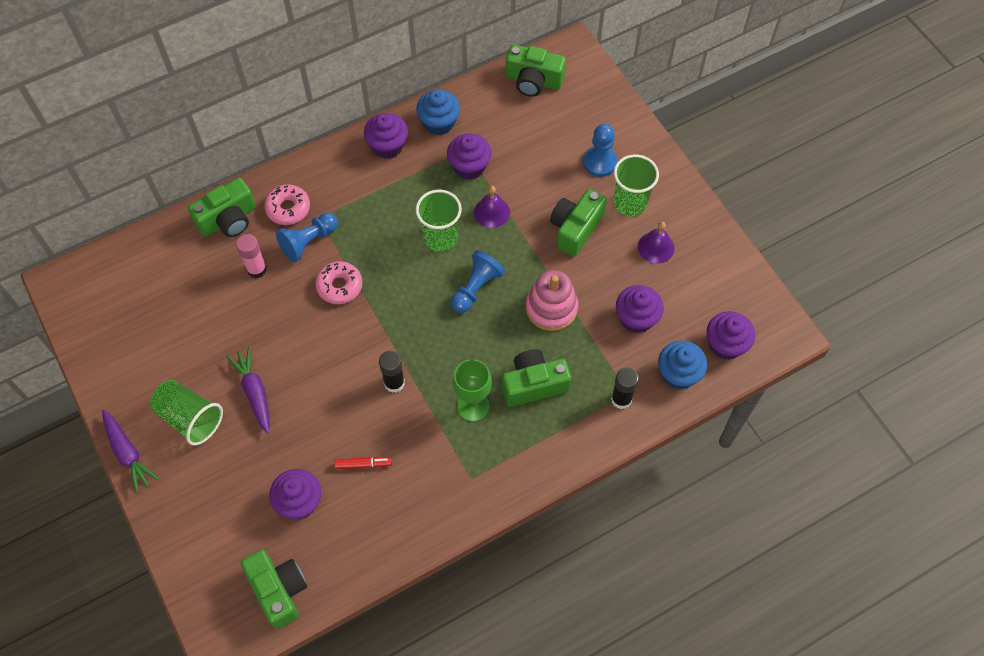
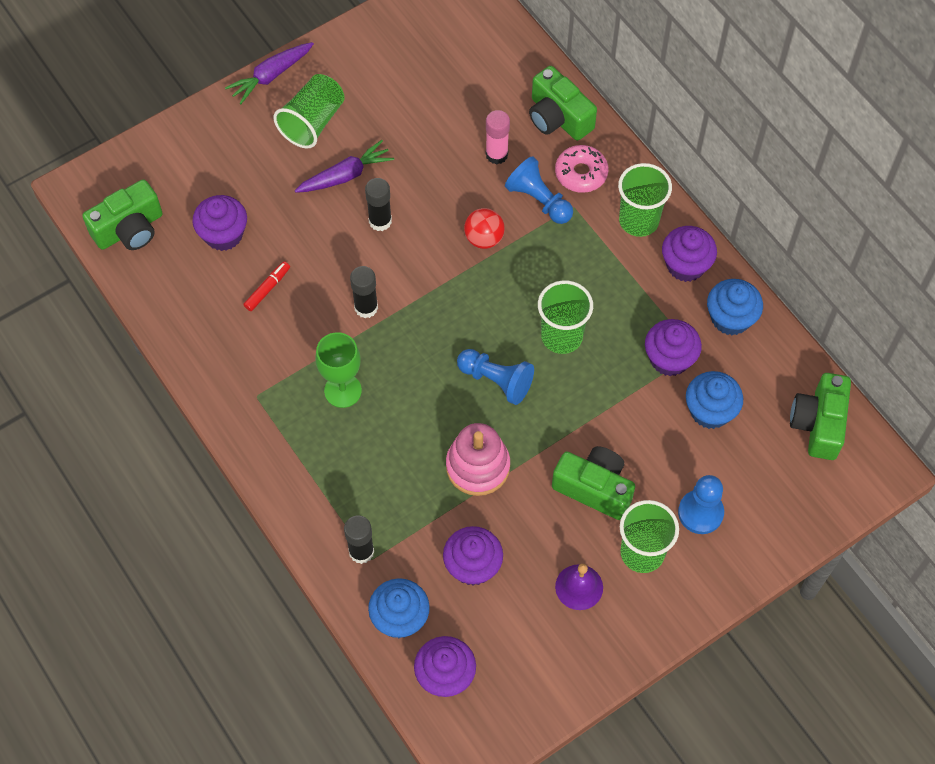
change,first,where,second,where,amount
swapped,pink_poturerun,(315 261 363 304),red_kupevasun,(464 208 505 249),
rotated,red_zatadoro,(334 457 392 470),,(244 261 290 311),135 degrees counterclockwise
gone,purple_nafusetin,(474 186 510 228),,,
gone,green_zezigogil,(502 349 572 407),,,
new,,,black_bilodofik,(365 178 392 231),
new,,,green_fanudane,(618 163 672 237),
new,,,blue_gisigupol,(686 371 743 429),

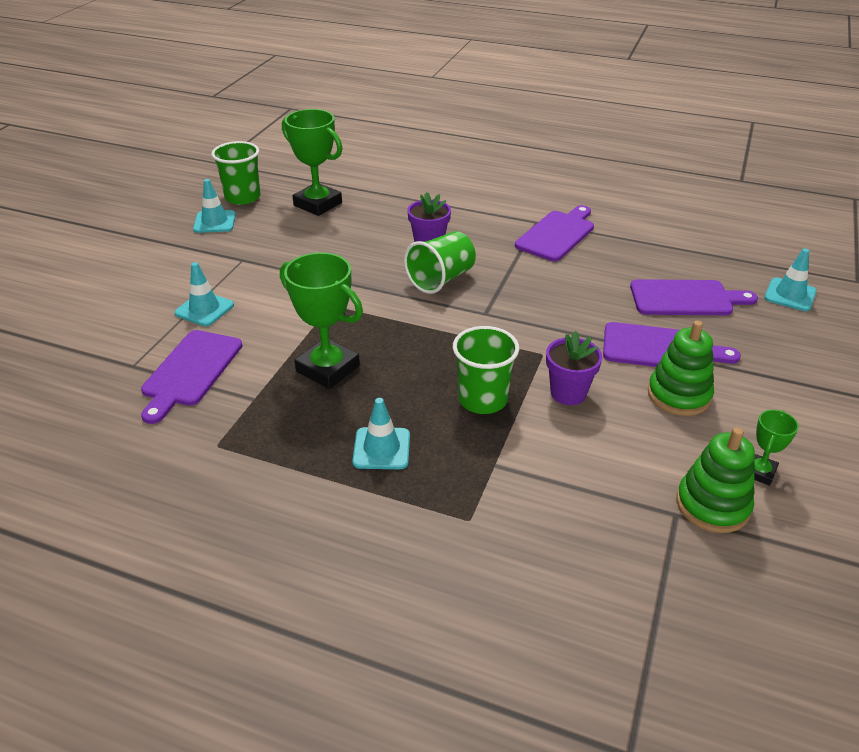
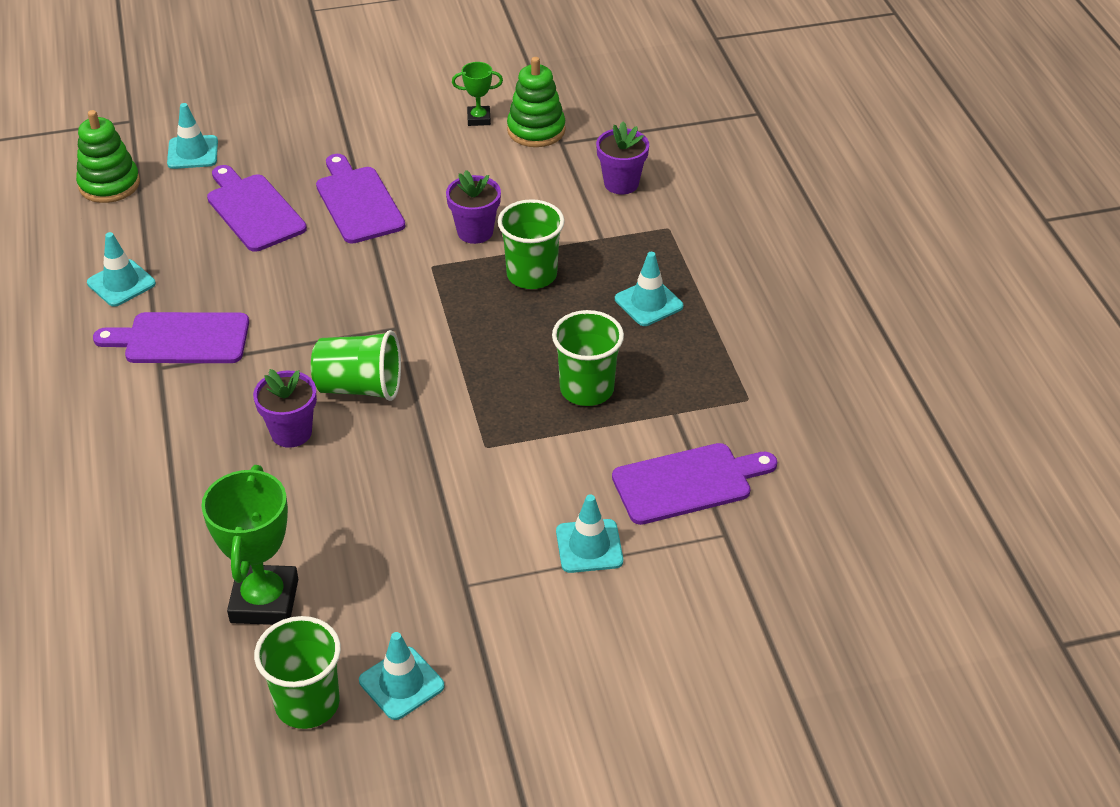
change,first,where,second,where,amount
swapped,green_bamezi,(280 252 363 389),green_fanudane,(552 310 624 406),
shifted,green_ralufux,(648 320 714 416),,(76 110 140 203),
new,,,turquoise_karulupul,(87 232 156 307),
new,,,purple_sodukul,(596 122 649 194),

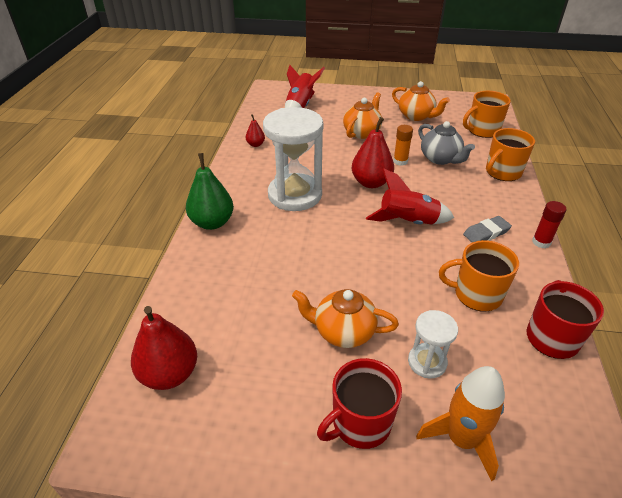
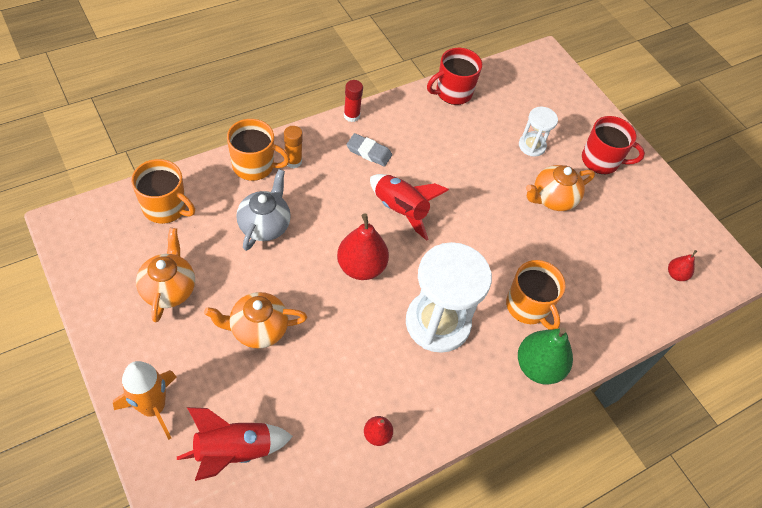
change,first,where,second,where,amount
scaled,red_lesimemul,(131 306 197 390),,(668 250 697 281),x0.51
rotated,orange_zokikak,(292 289 399 348),,(526 165 595 211),90 degrees clockwise
shifted,orange_bilodofik,(393 125 413 166),,(284 126 303 168),
shifted,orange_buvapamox,(416 366 505 481),,(113 361 177 440),
shifted,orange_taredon,(439 240 519 312),,(506 260 566 330),

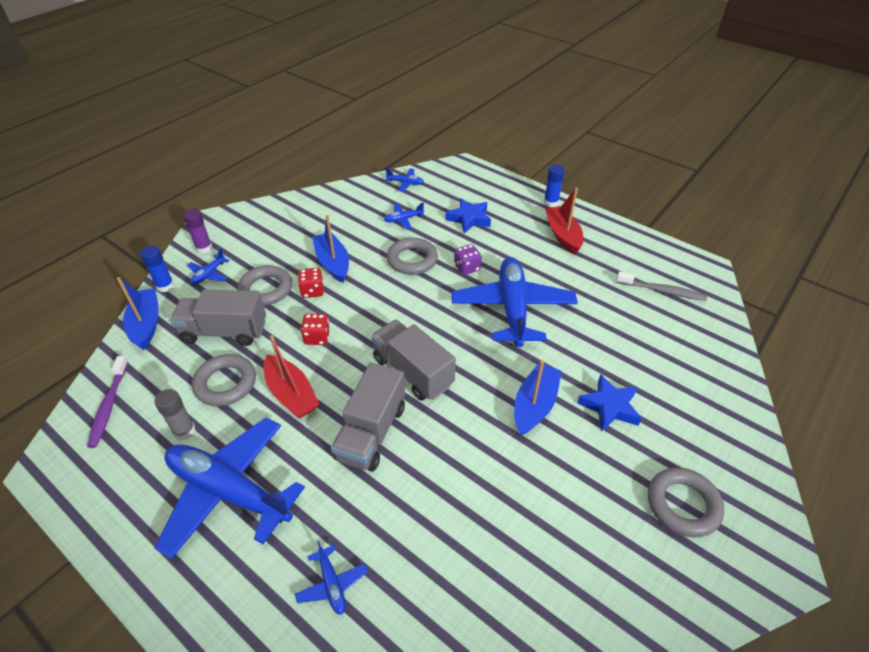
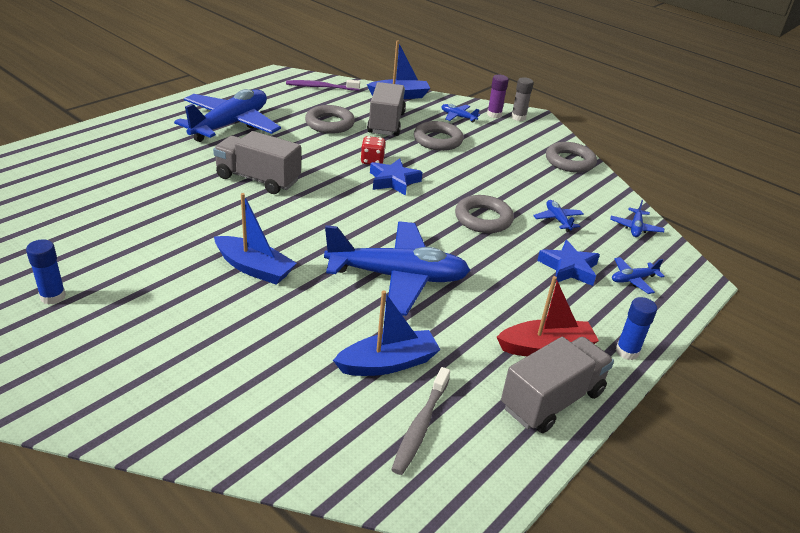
change,first,where,second,where,amount
shifted,blue_bilodofik,(140 246 174 292),,(26 239 66 305),
shifted,grey_bilodofik,(154 389 195 440),,(511 77 534 121),
gone,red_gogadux,(264 335 319 418),,,
shifted,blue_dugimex,(295 541 368 615),,(612 257 664 294),
gone,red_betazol,(298 268 324 298),,,
shifted,blue_gogadux,(312 215 349 283),,(333 290 441 376),
shifted,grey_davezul,(371 320 456 401),,(501 337 614 433),
gone,purple_betazol,(454 244 482 275),,,
shifted,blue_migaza,(577 374 642 432),,(370 158 422 196),
shifted,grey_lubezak,(648 467 724 538),,(546 142 597 173),

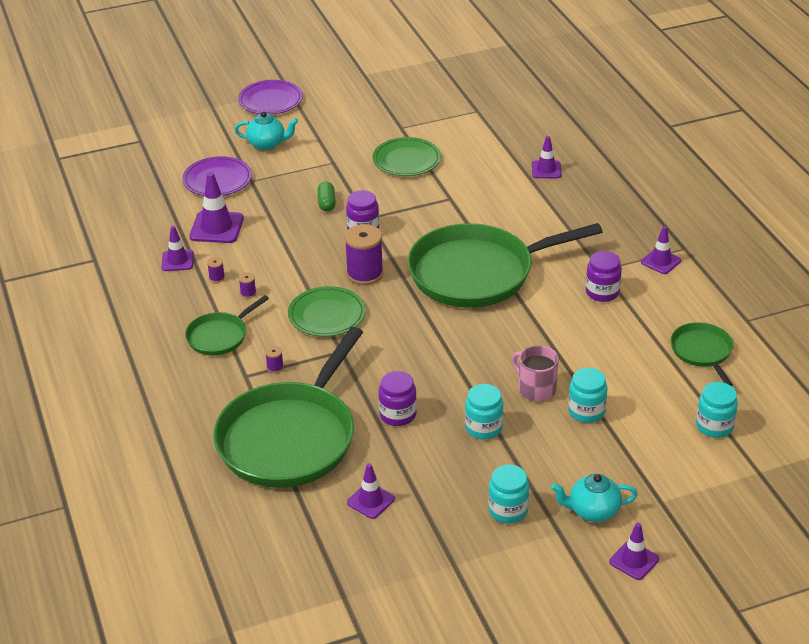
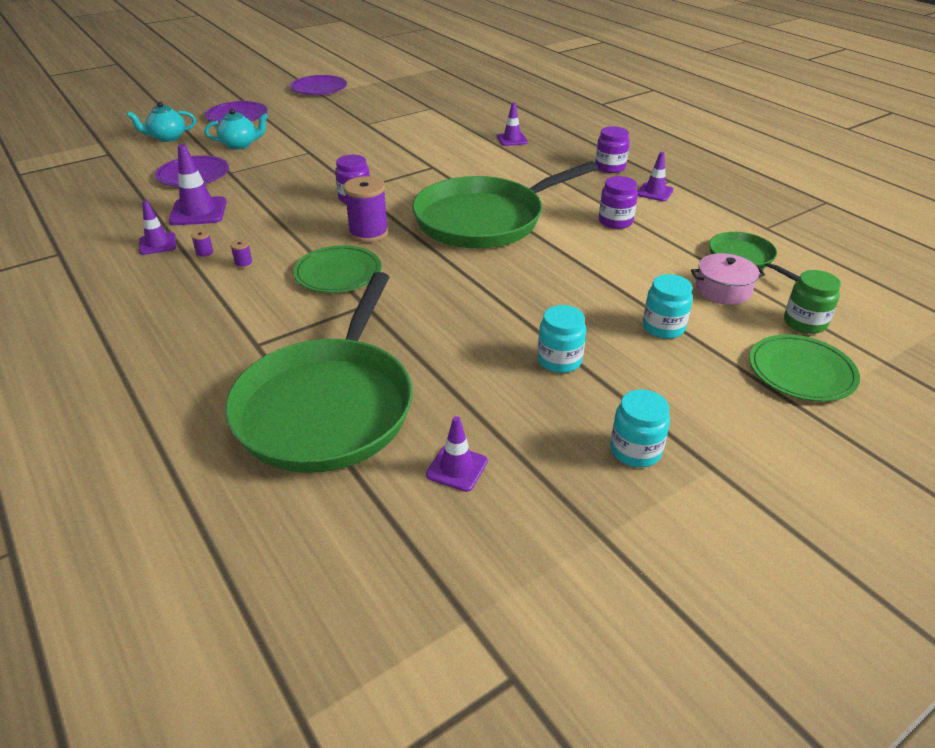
change,first,where,second,where,amount
gone,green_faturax,(185 295 269 356),,,
gone,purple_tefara,(265 346 284 373),,,
gone,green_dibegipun,(317 182 336 211),,,
shifted,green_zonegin,(373 137 441 176),,(749 334 860 402),
shifted,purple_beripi,(379 371 417 426),,(595 126 630 173),
gone,pink_taredon,(512 345 559 402),,,
shifted,turquoise_zokikak,(551 474 638 522),,(127 101 196 142),
gone,purple_karulupul,(609 523 659 580),,,
repainted,turquoise_beripi,(696 382 738 438),green_beripi,(784 270 841 334),
new,,,purple_zonegin,(290 75 347 95),
new,,,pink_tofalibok,(691 253 765 305),

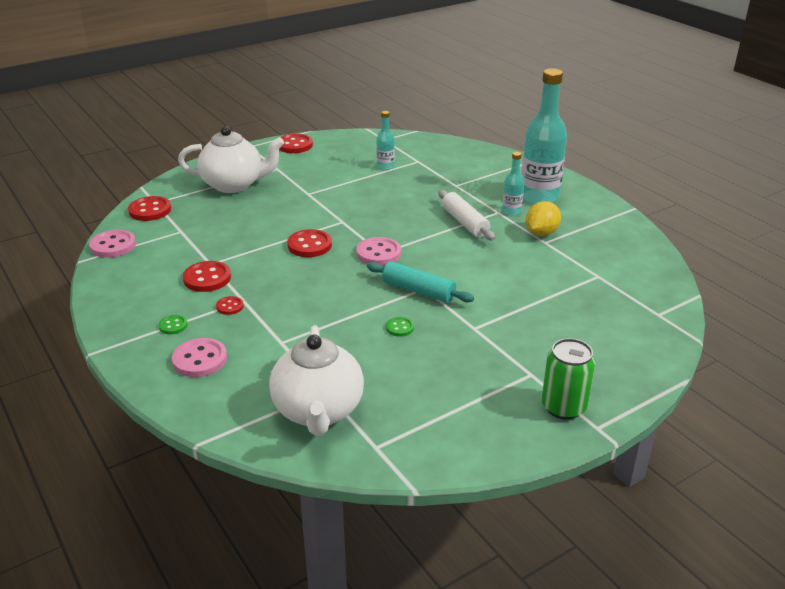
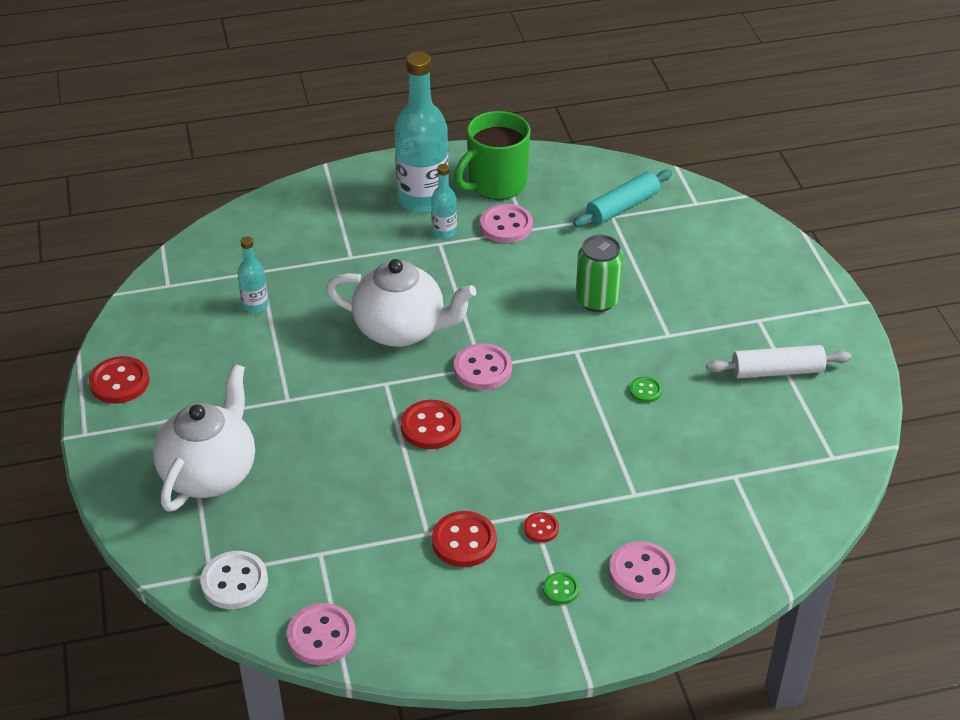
change,first,where,second,where,amount
repainted,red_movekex,(128 196 171 221),white_movekex,(200 551 268 609),
shifted,white_zokikak,(269 325 364 436),,(326 259 477 347),
shifted,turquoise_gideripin,(367 261 474 303),,(573 170 672 227),
shifted,white_gideripin,(438 190 495 241),,(706 345 851 378),
swapped,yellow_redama,(526 201 561 236),pink_movekex,(480 204 533 243),
shifted,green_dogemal,(542 338 595 420),,(576 235 624 312),
new,,,green_taredon,(454 111 531 200),

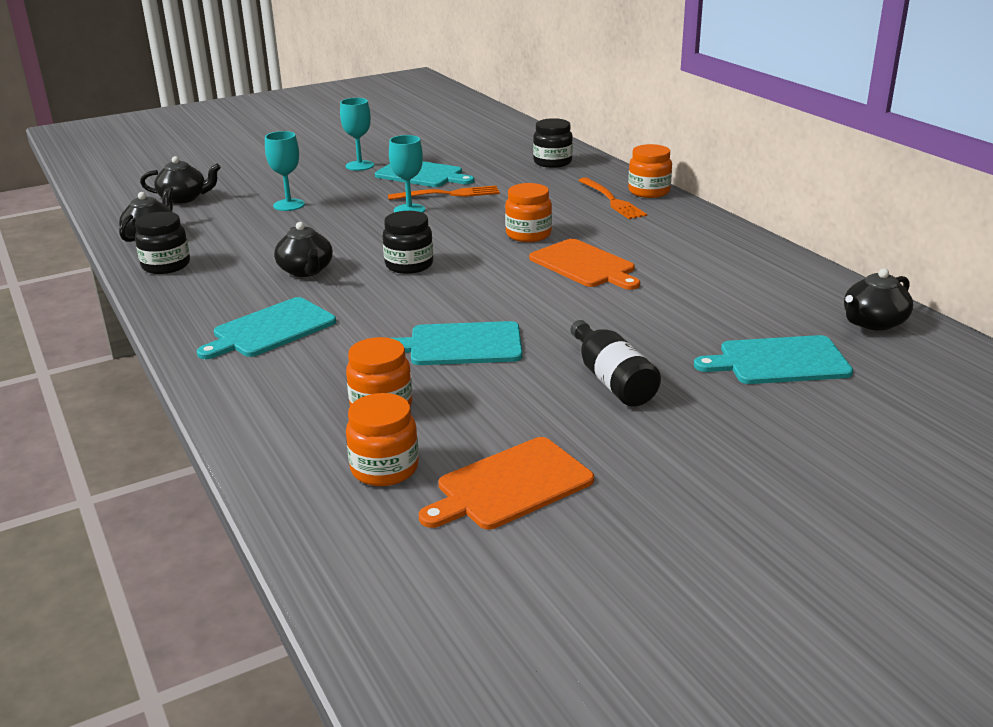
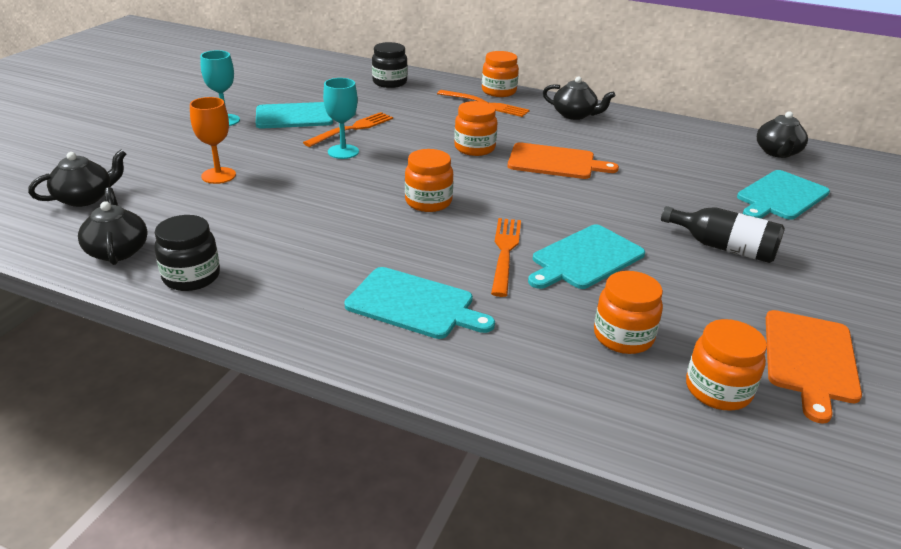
change,first,where,second,where,amount
rotated,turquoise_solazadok,(197 297 336 359),,(344 267 495 339),75 degrees counterclockwise
repainted,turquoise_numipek,(265 131 305 211),orange_numipek,(190 97 236 184),
shifted,black_zokikak,(274 222 333 277),,(543 76 615 120),
repainted,black_beripi,(383 211 433 274),orange_beripi,(405 149 453 212),
new,,,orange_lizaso,(491 218 521 297),

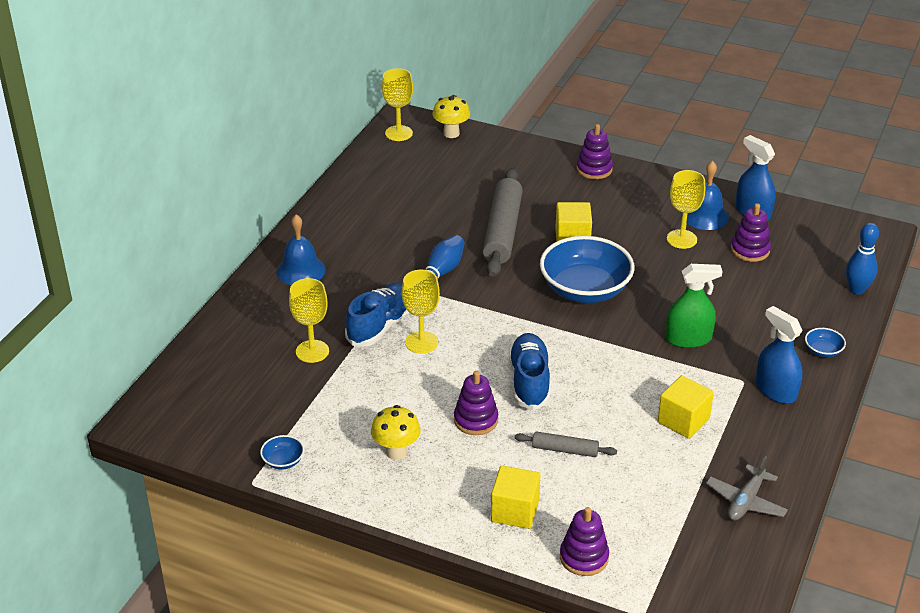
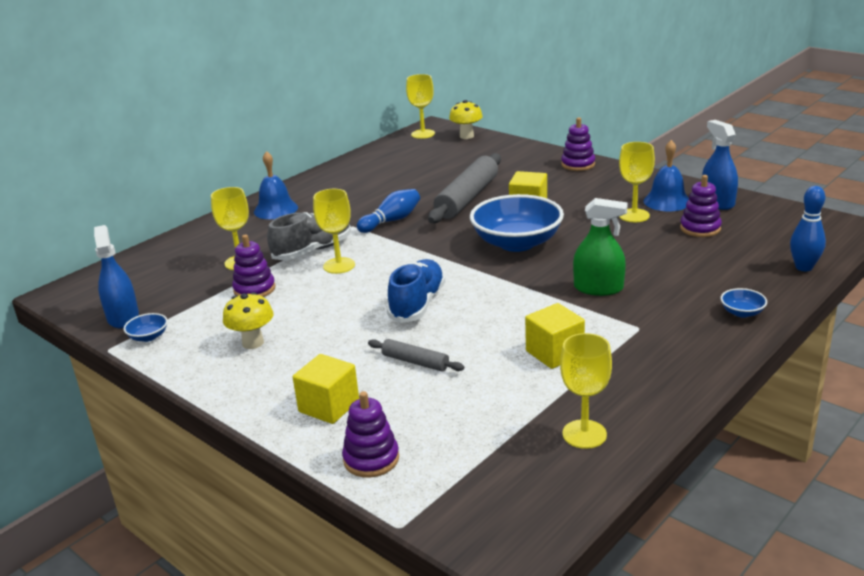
change,first,where,second,where,amount
repainted,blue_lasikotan,(345 282 409 346),grey_lasikotan,(267 212 351 260),
shifted,purple_ralufux,(454 371 498 435),,(232 234 275 297),
swapped,grey_dugimex,(706 456 788 521),yellow_numipek,(560 333 612 449),
shifted,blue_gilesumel,(756 306 802 404),,(94 225 139 328),

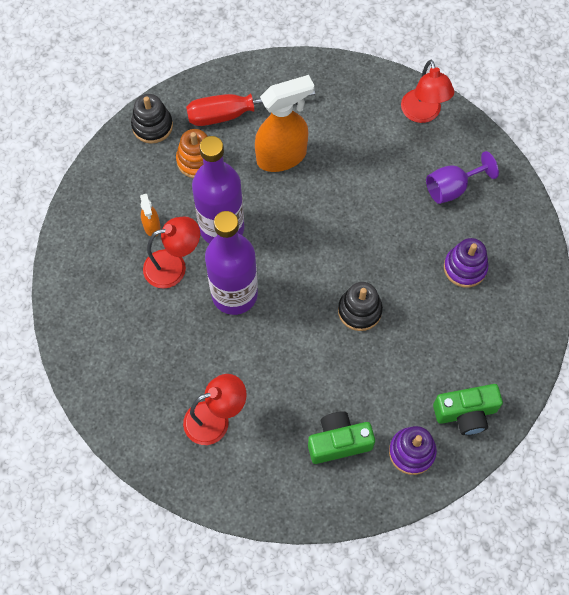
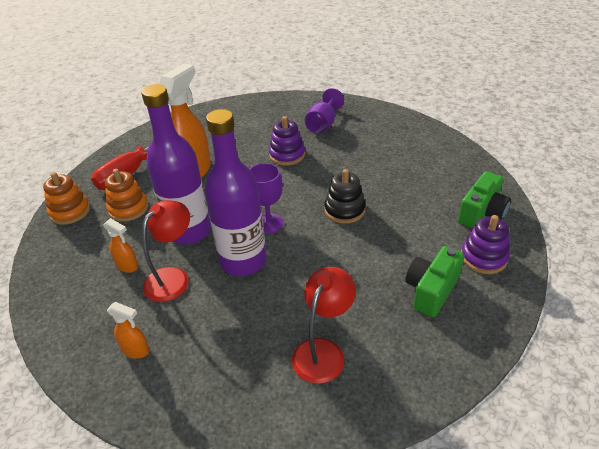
change,first,where,second,where,amount
repainted,black_ralufux,(131 94 173 144),orange_ralufux,(43 172 90 225),
gone,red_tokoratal,(401 60 454 123),,,
shifted,purple_ralufux,(444 238 488 287),,(269 116 305 166),
new,,,orange_gilesumel,(107 302 149 359),
new,,,purple_numipek,(250 163 283 234),

